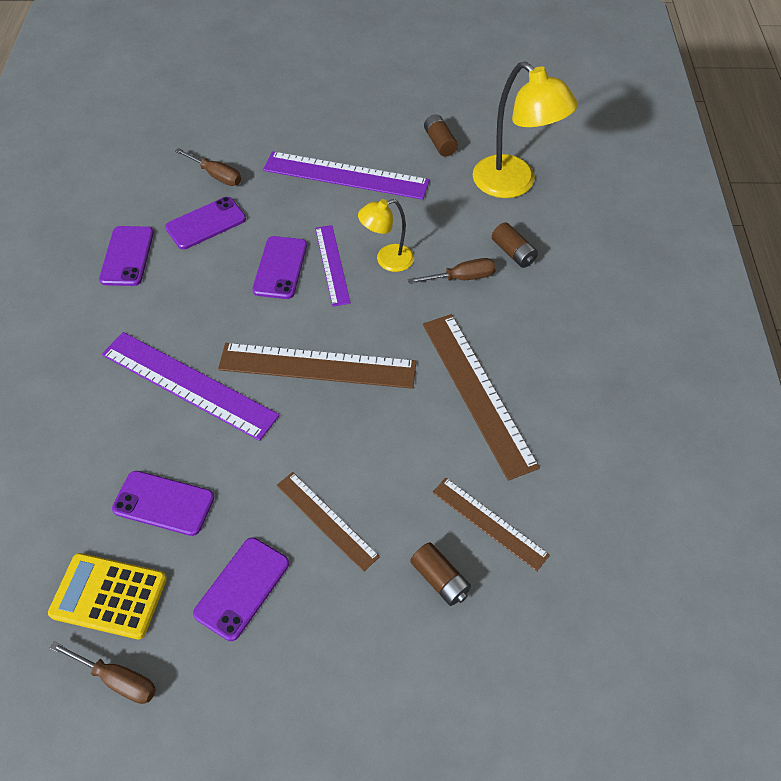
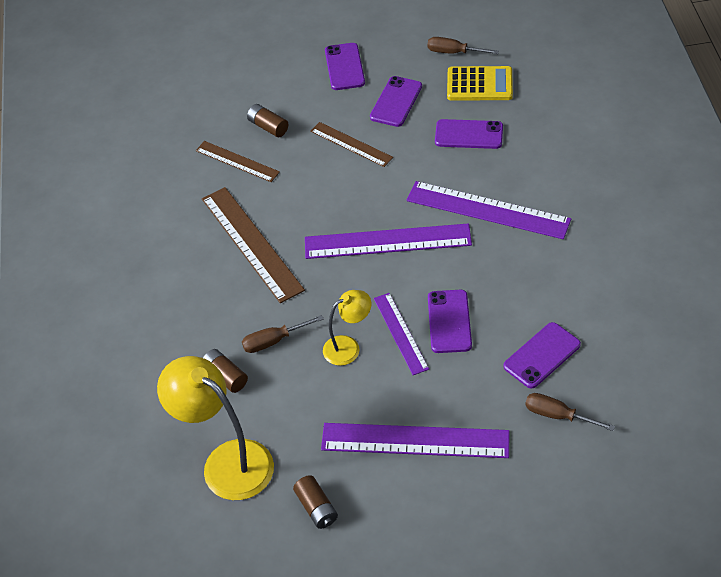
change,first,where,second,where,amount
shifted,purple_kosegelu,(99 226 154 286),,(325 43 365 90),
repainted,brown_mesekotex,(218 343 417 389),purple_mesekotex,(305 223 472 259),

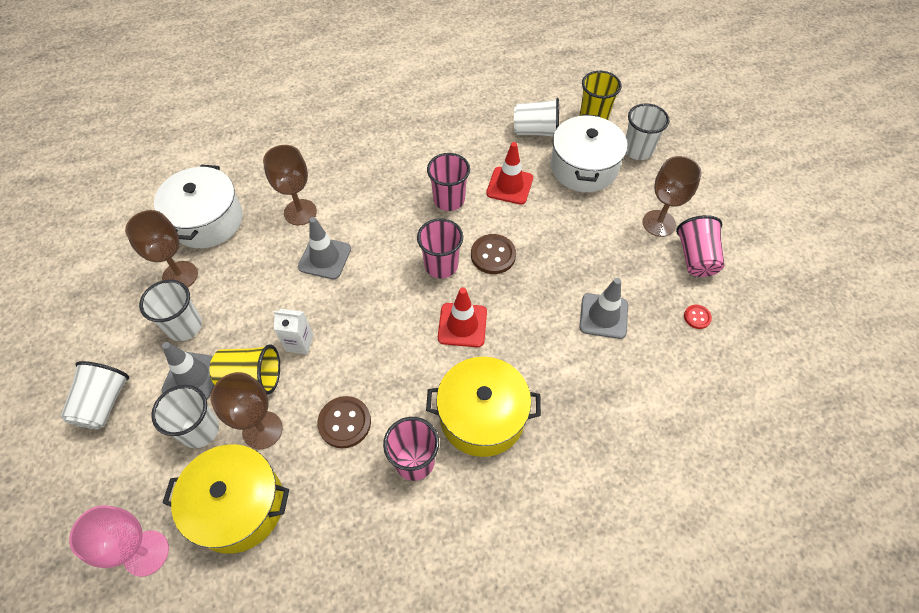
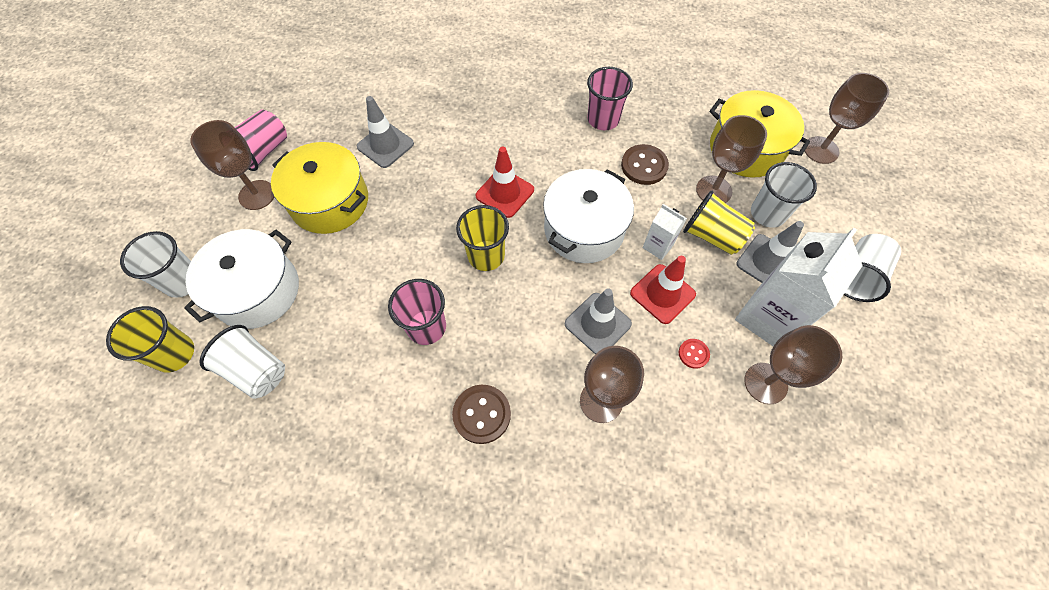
change,first,where,second,where,amount
repainted,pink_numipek,(69 505 169 577),brown_numipek,(805 73 889 164),
swapped,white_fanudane,(139 280 202 341),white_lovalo,(735 228 863 346),
shifted,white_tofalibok,(154 165 243 248),,(543 169 634 263),
repainted,pink_fanudane,(417 218 463 278),yellow_fanudane,(456 205 509 271),
shifted,yellow_tofalibok,(426 357 541 457),,(271 142 368 234),
shifted,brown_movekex,(471 234 516 274),,(452 385 511 444),
shifted,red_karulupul,(486 142 533 205),,(630 256 696 324),
shifted,red_movekex,(684 305 712 329),,(679 339 710 369),

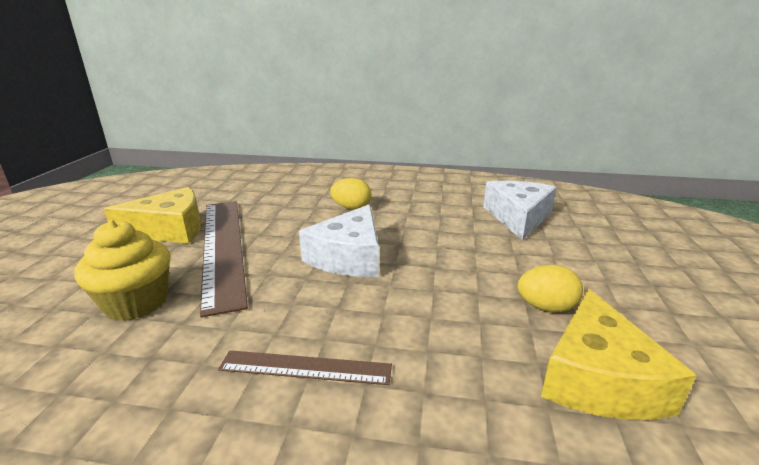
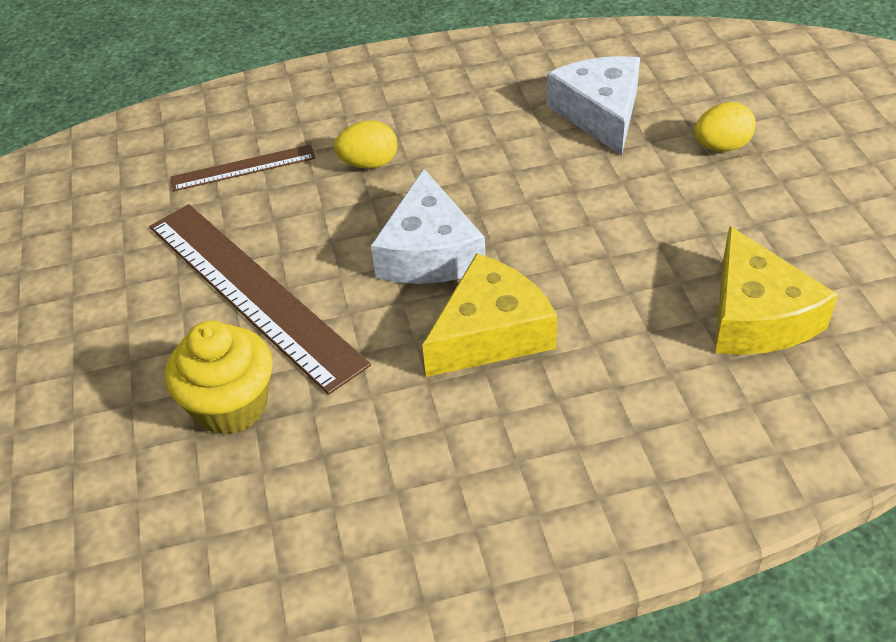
change,first,where,second,where,amount
shifted,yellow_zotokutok,(104 187 201 244),,(422 253 557 377),
shifted,brown_mesekotex,(218 350 392 385),,(171 144 315 191),
shifted,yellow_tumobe,(517 265 583 312),,(694 102 756 151),

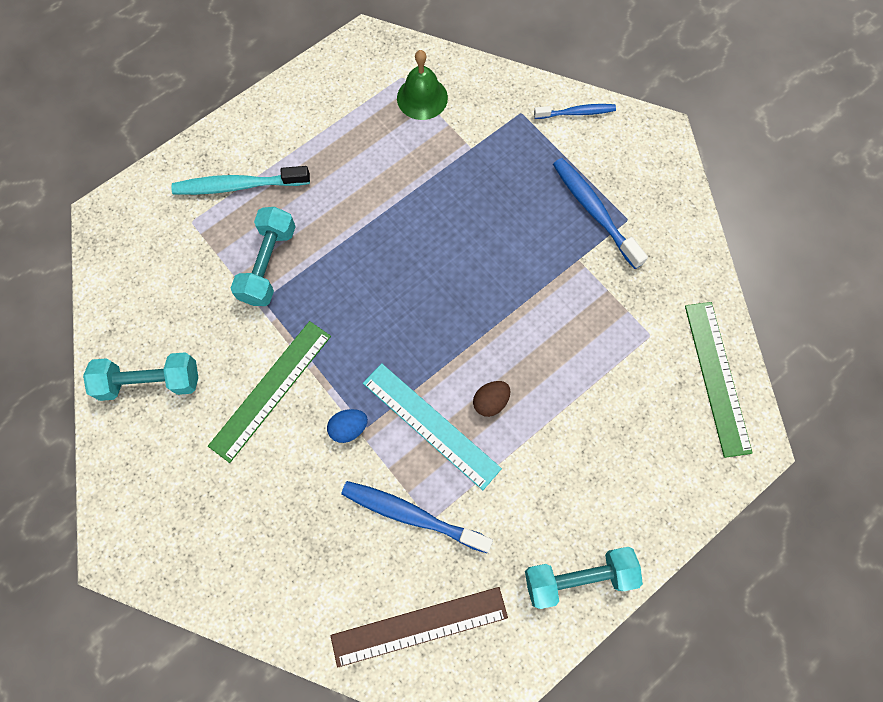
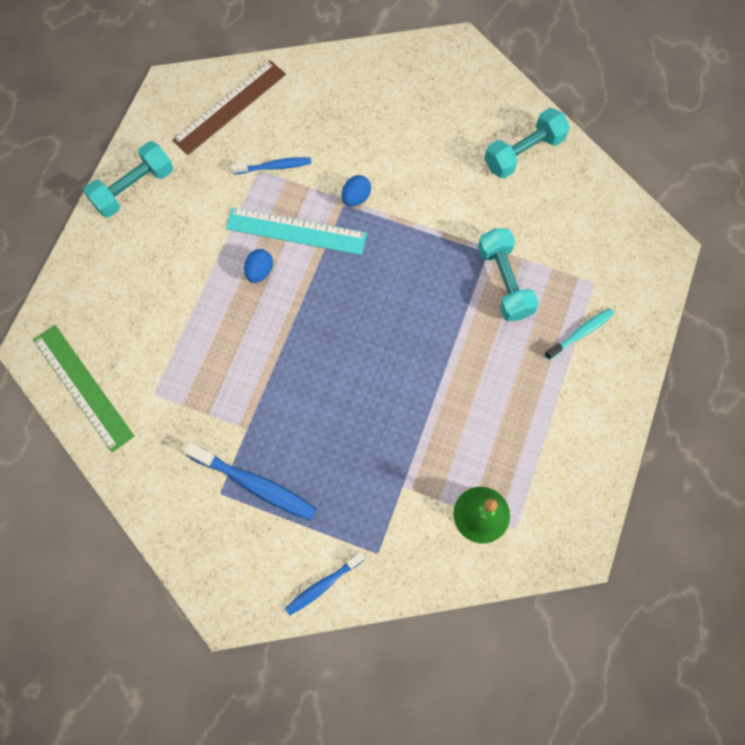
change,first,where,second,where,amount
scaled,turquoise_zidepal,(171 166 310 195),,(544 308 614 360),x0.62
gone,green_mesekotex,(208 321 331 463),,,
scaled,blue_zidepal,(341 481 493 553),,(231 157 311 174),x0.62
repainted,brown_tumobe,(473 381 511 417),blue_tumobe,(244 249 273 283),

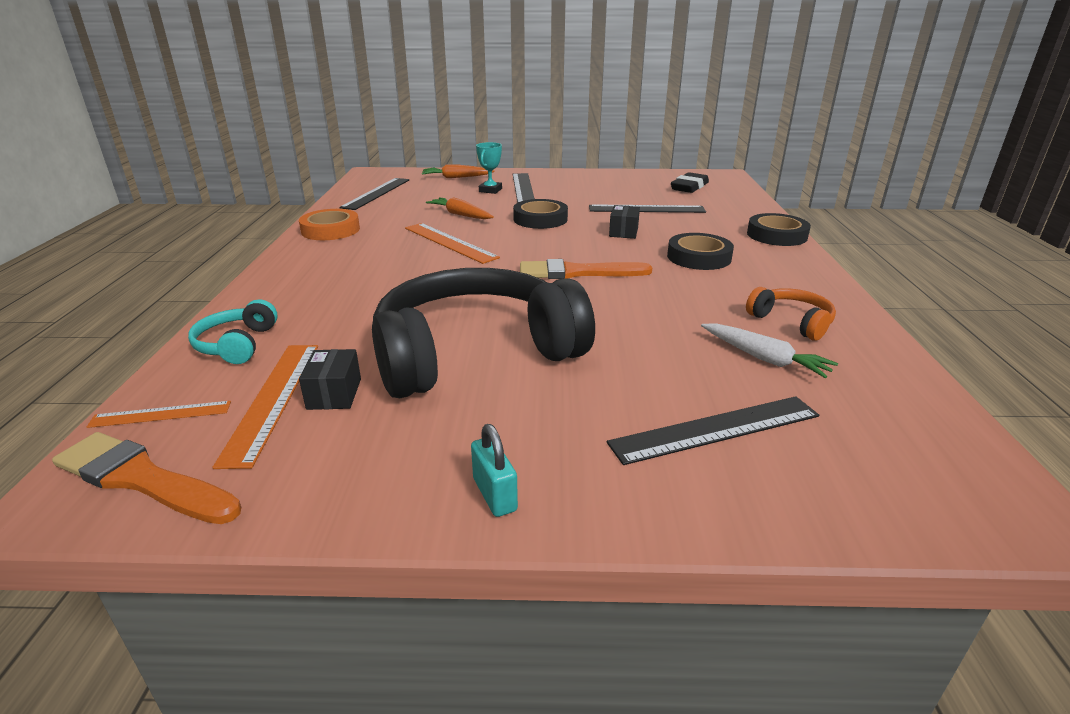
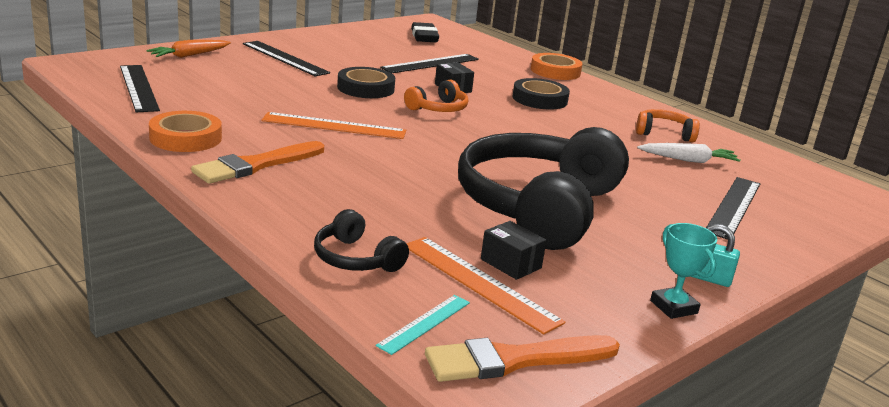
change,first,where,second,where,amount
repainted,orange_mesekotex,(87 401 231 428),turquoise_mesekotex,(376 295 470 355),
repainted,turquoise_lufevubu,(188 299 278 364),black_lufevubu,(314 209 409 272),
gone,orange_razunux,(426 197 494 219),,,
shifted,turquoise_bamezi,(476 142 502 194),,(650 223 717 319),
shifted,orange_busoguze,(520 259 652 279),,(191 141 324 184),
repainted,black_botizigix,(747 213 811 246),orange_botizigix,(531 53 583 80),
new,,,orange_lufevubu,(404 79 468 112),

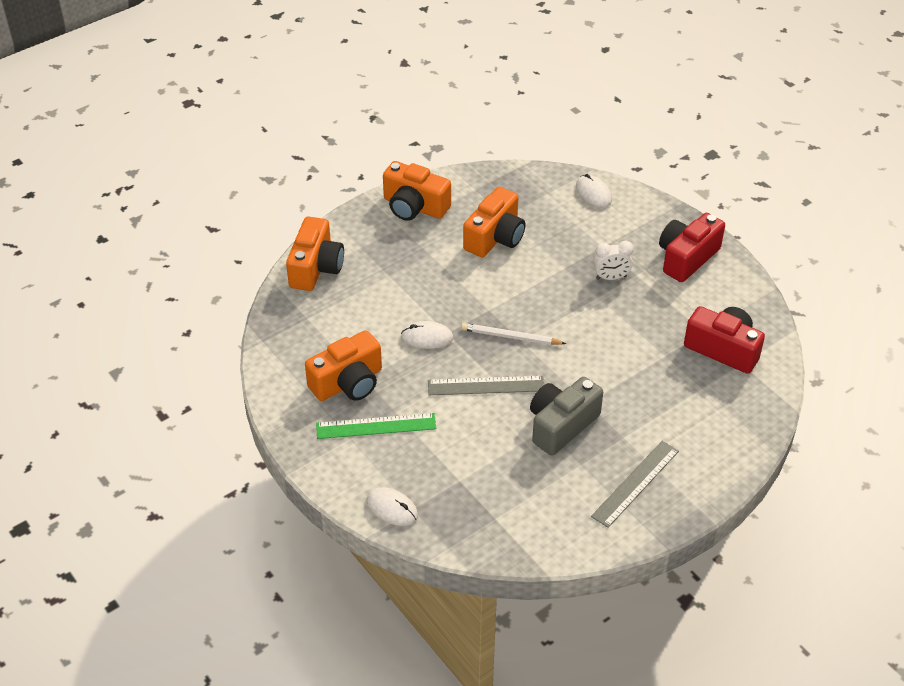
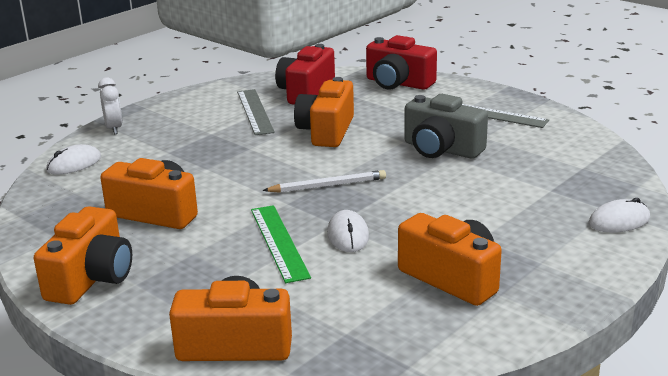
change,first,where,second,where,amount
shifted,green_mesekotex,(316 413 436 439),,(251 205 311 283),
rotated,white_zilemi,(367 487 418 526),,(589 198 650 233),45 degrees clockwise
shifted,grey_mesekotex,(428 376 544 395),,(237 89 275 135),
rotated,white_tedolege,(461 323 566 345),,(263 170 386 193),105 degrees counterclockwise
shifted,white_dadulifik,(594 241 634 280),,(98 77 122 134),
shifted,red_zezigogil,(659 213 725 282),,(366 35 437 90),
new,,,orange_zezigogil,(294 77 354 147),

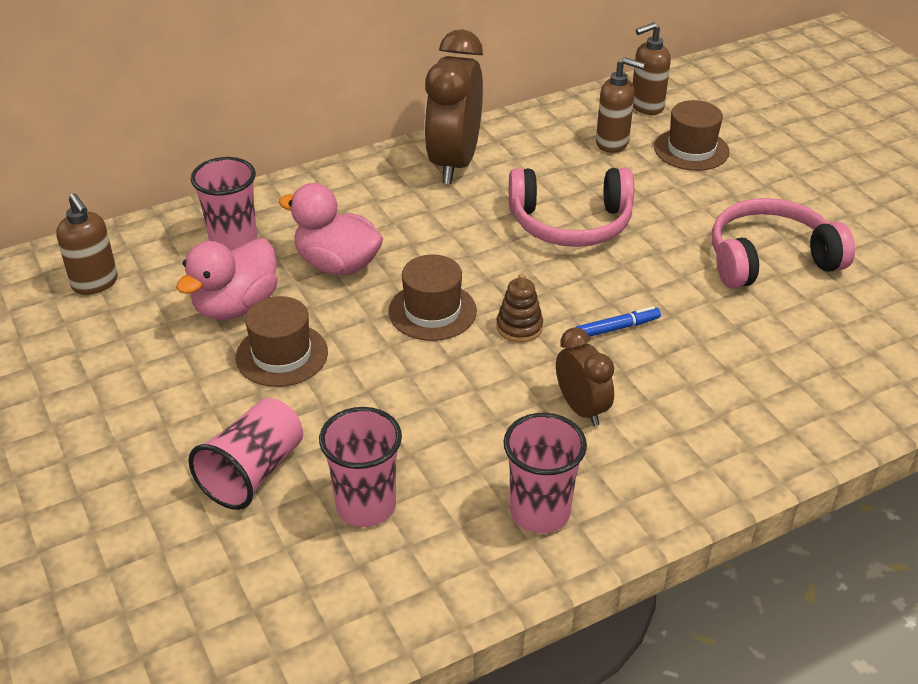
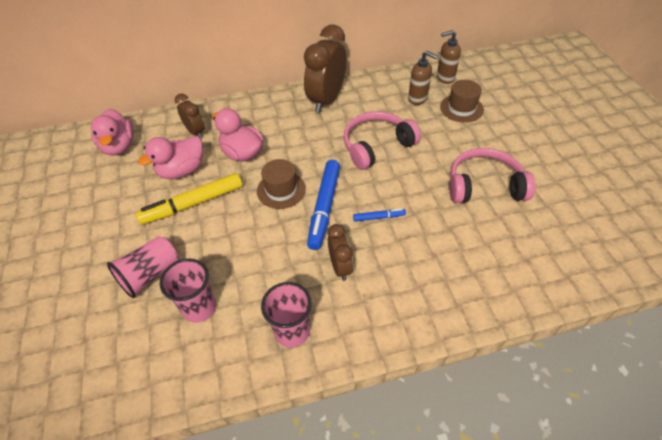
change,first,where,second,where,amount
swapped,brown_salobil,(56 193 118 295),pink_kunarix,(91 109 134 156),
swapped,pink_fanudane,(191 157 257 251),brown_dadulifik,(175 93 205 138),
swapped,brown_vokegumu,(236 296 328 387),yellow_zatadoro,(136 173 243 225),
swapped,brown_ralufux,(496 273 543 342),blue_zatadoro,(307 160 340 250),
rotated,pink_lufevubu,(509 168 634 247),,(344 111 421 170),135 degrees clockwise

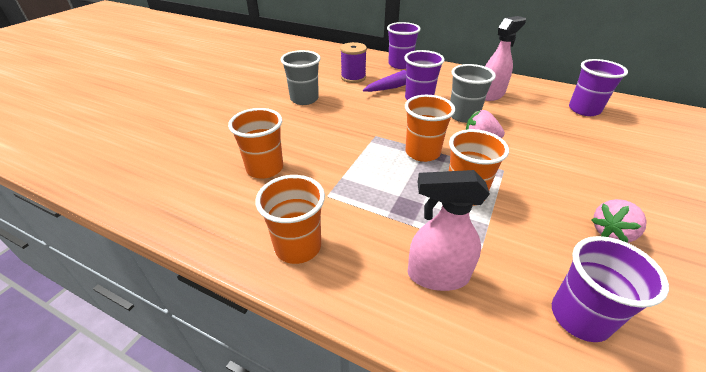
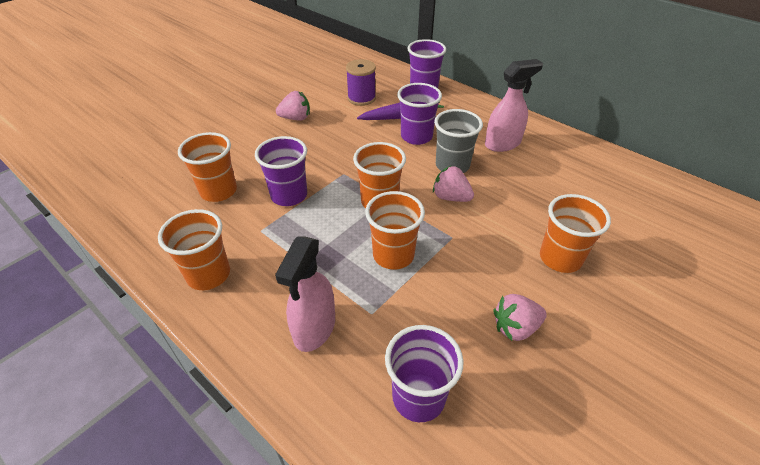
change,first,where,second,where,amount
swapped,grey_fanudane,(281 50 321 105),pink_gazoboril,(276 91 310 121),
rotated,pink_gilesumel,(408 170 490 291),,(275 236 335 352),90 degrees counterclockwise
shifted,purple_fanudane,(569 59 628 116),,(255 136 307 206),
new,,,orange_fanudane,(540 194 611 273),

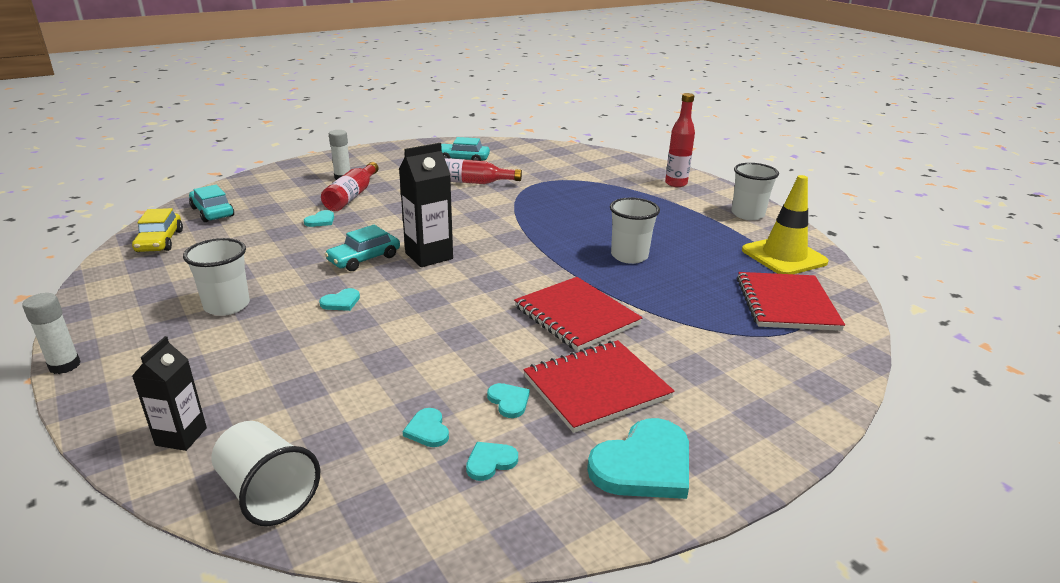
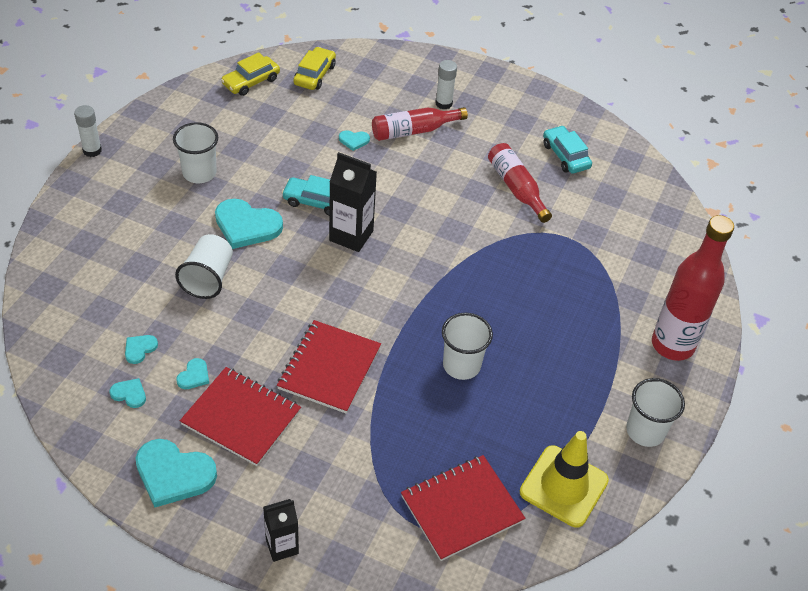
change,first,where,second,where,amount
shifted,black_lovalo,(132 336 207 451),,(263 499 299 562),
repainted,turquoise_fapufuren,(189 185 234 222),yellow_fapufuren,(293 47 336 90),
shifted,white_fanudane,(211 421 320 526),,(175 234 233 299),
scaled,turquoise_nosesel,(319 288 360 311),,(215 199 283 249),x2.10
scaled,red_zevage,(665 93 695 187),,(652 215 734 361),x1.60

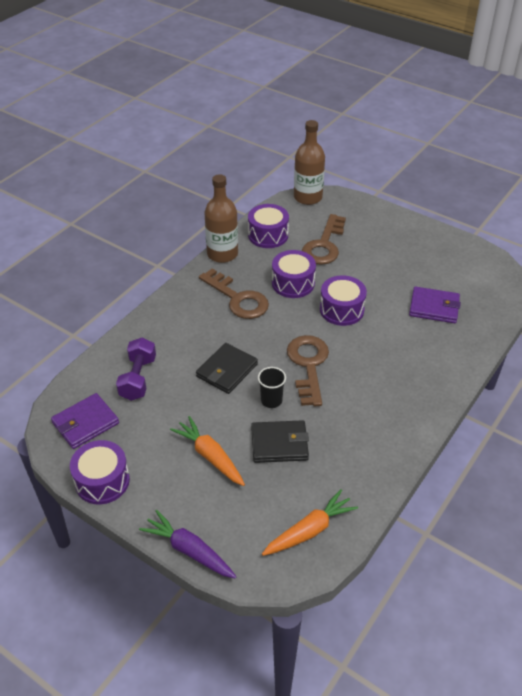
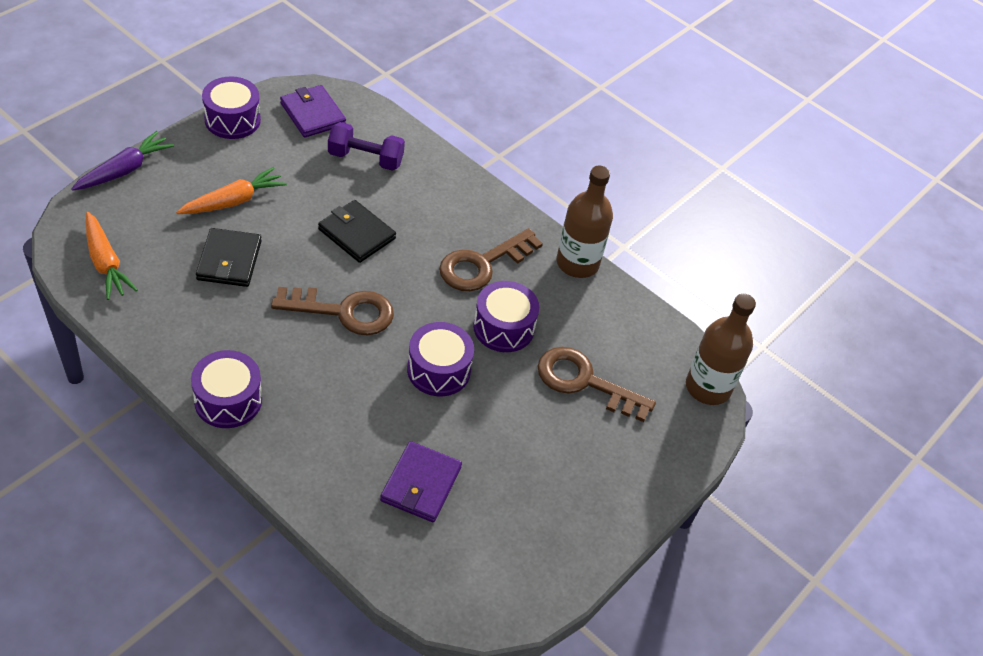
change,first,where,second,where,amount
shifted,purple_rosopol,(248 204 289 248),,(191 350 262 428),
gone,black_fanudane,(258 367 286 408),,,

